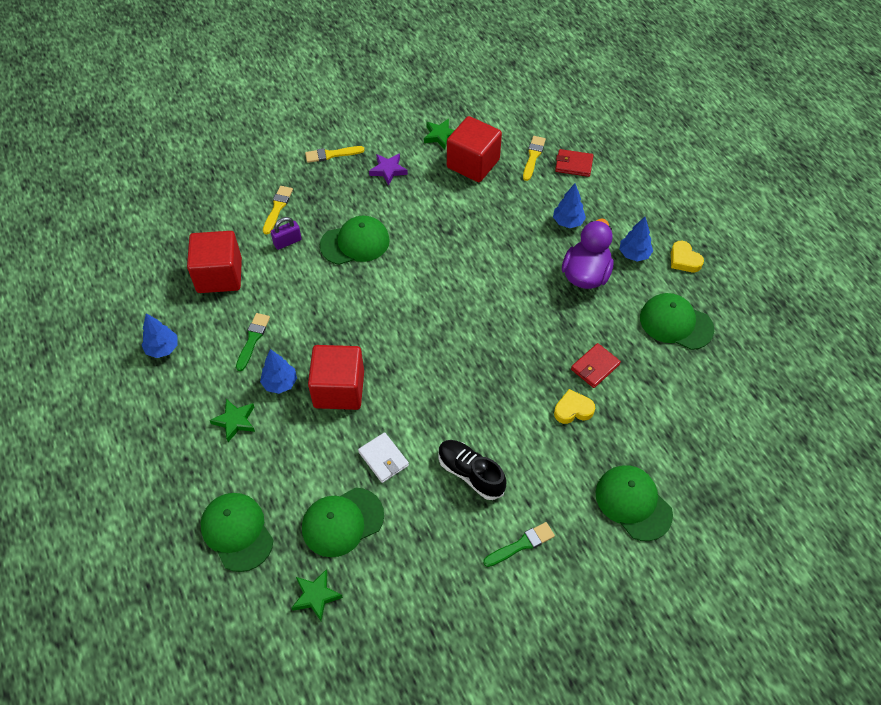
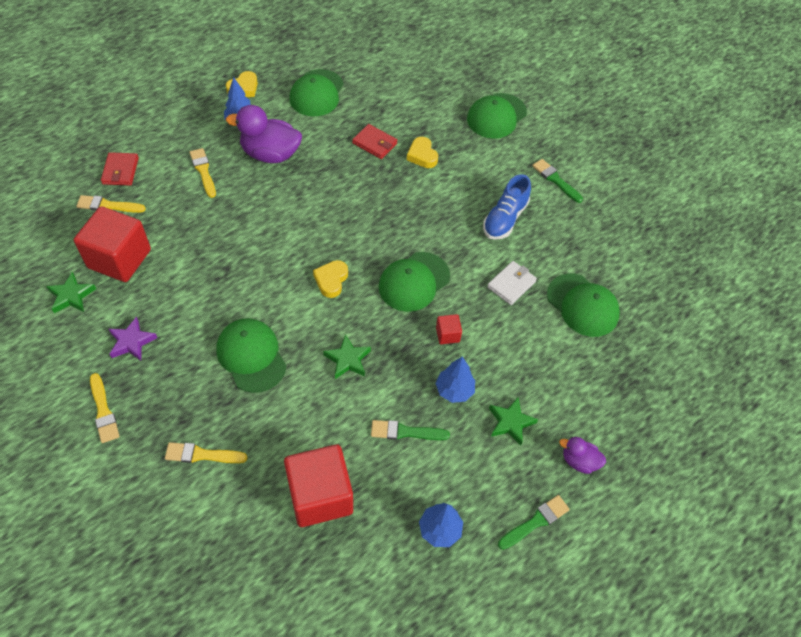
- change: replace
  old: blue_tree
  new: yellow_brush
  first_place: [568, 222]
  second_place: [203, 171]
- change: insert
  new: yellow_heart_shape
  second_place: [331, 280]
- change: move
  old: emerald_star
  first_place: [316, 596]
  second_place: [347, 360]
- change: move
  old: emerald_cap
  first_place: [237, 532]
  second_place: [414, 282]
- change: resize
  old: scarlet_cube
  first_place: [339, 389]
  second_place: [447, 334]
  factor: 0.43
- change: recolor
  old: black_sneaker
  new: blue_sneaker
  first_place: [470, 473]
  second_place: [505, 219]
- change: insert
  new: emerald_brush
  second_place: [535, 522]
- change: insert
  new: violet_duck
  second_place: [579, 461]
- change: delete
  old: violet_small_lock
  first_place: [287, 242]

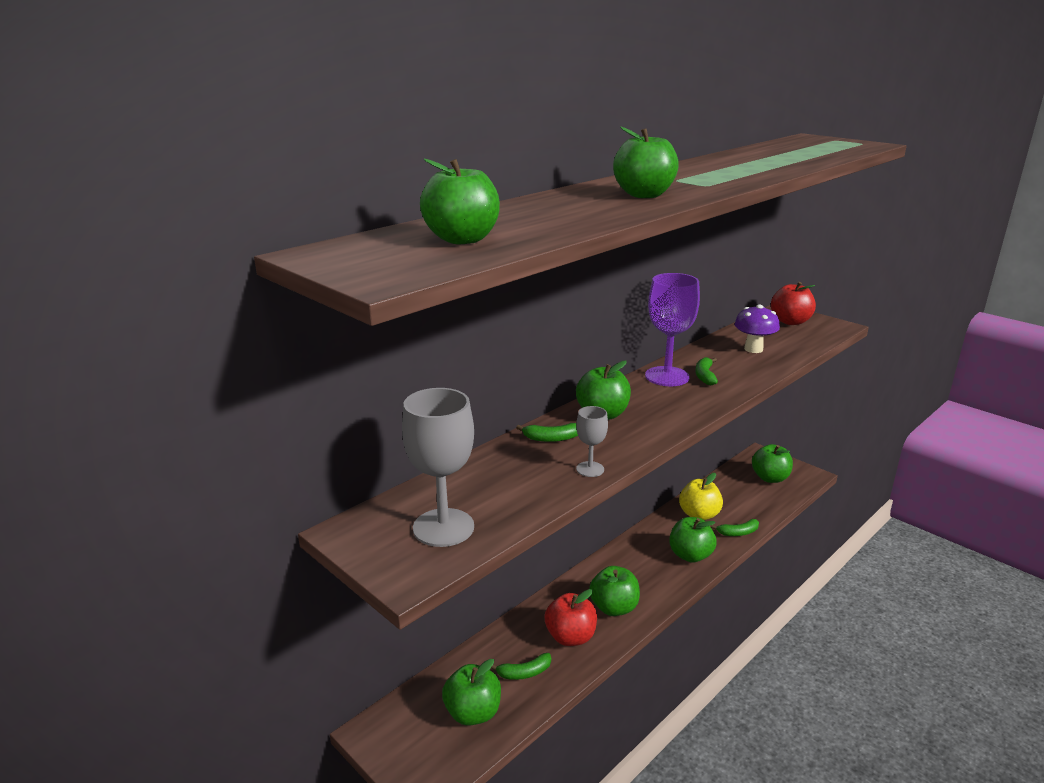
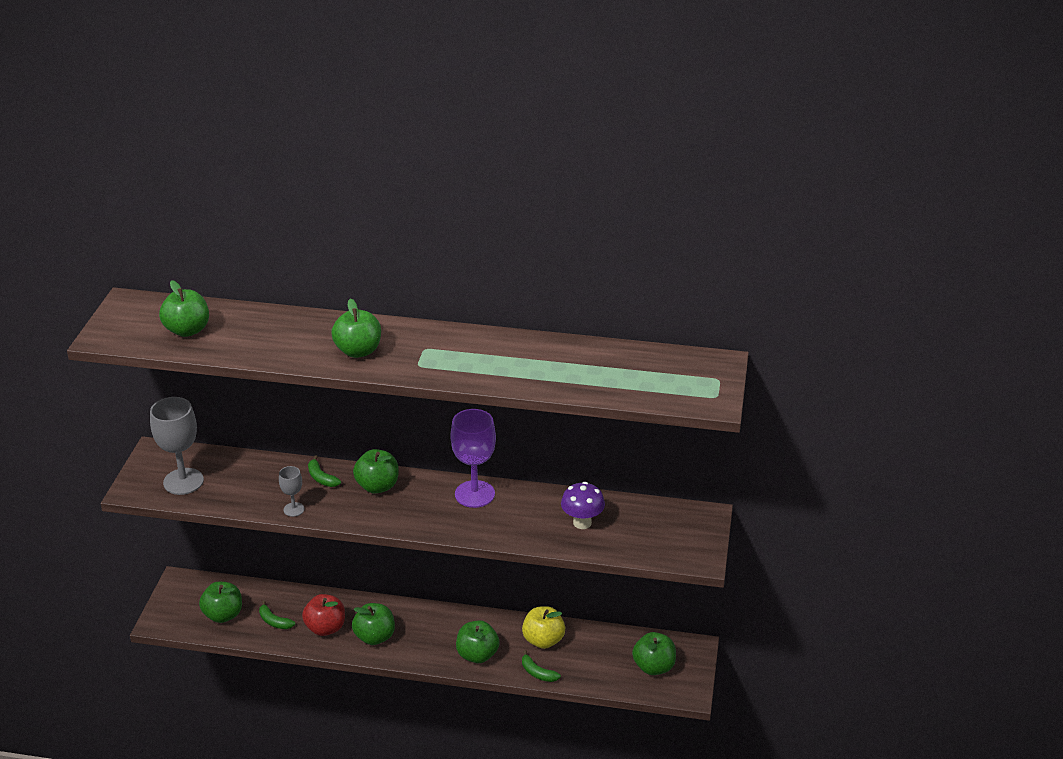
- change: delete
  old: emerald_banana
  first_place: [705, 376]
- change: delete
  old: scarlet_apple
  first_place: [790, 321]

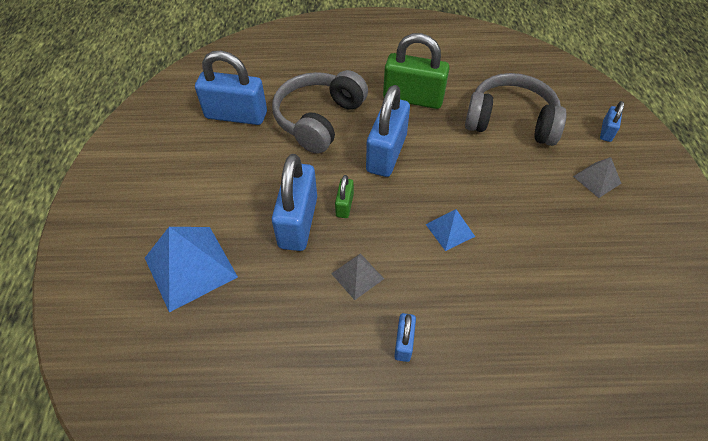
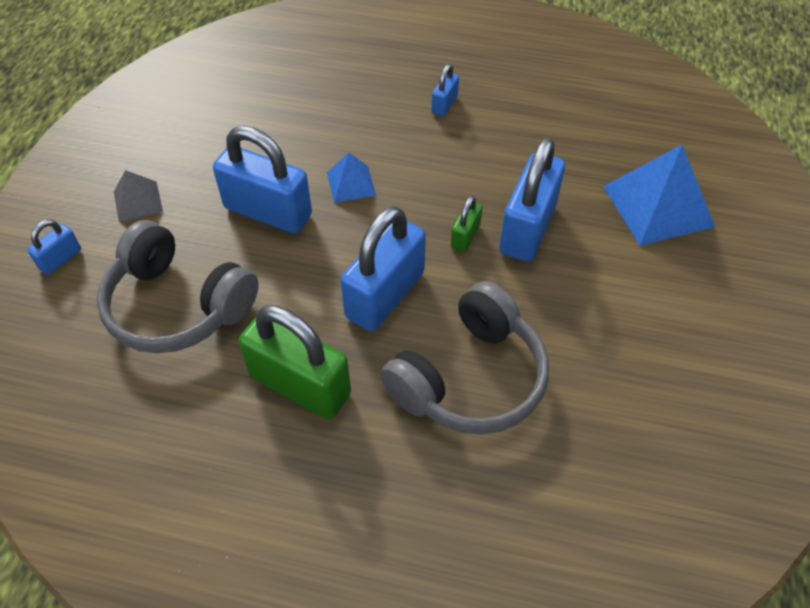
- change: move
  old: blue_small_lock
  first_place: [236, 115]
  second_place: [268, 212]
- change: delete
  old: grey_pyramid
  first_place: [357, 276]

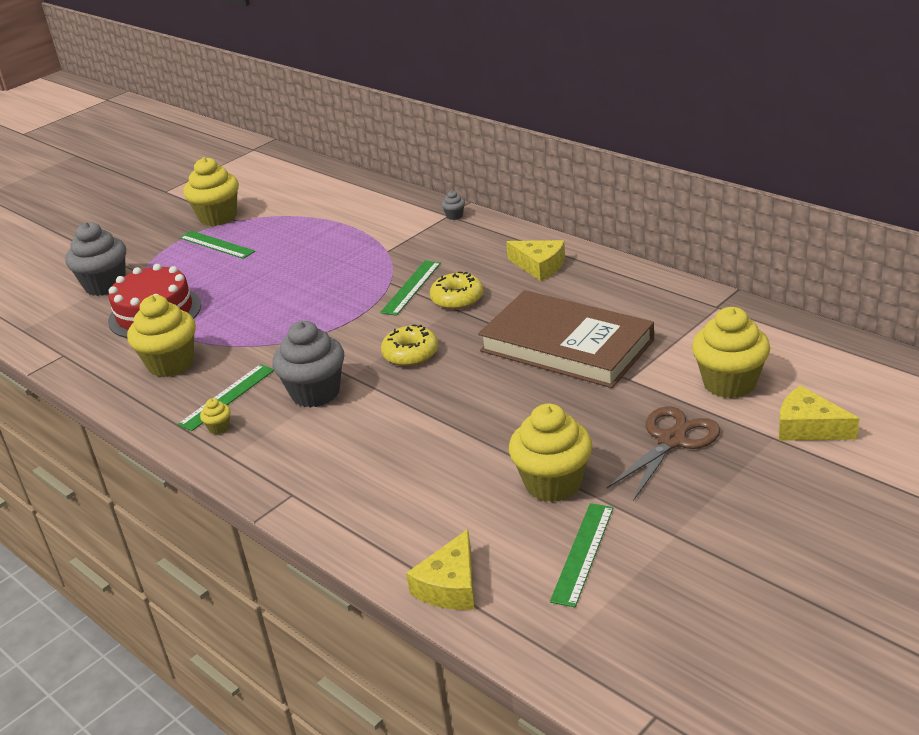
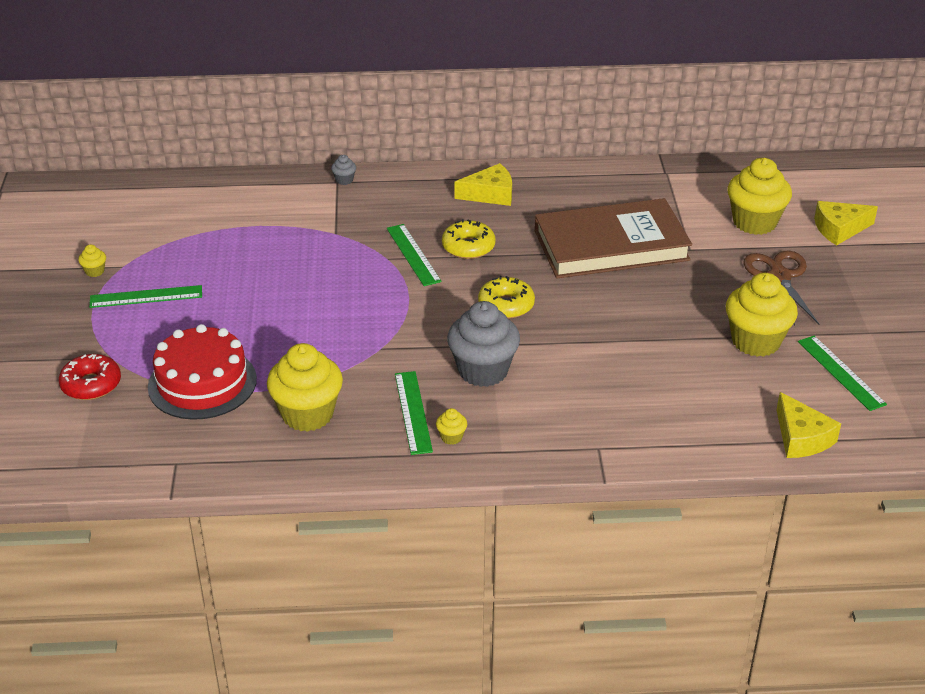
- change: replace
  old: grey_fairy_cake
  new: scarlet_glazed_donut
  first_place: [105, 285]
  second_place: [91, 384]
- change: resize
  old: yellow_fairy_cake
  first_place: [218, 217]
  second_place: [95, 271]
  factor: 0.41

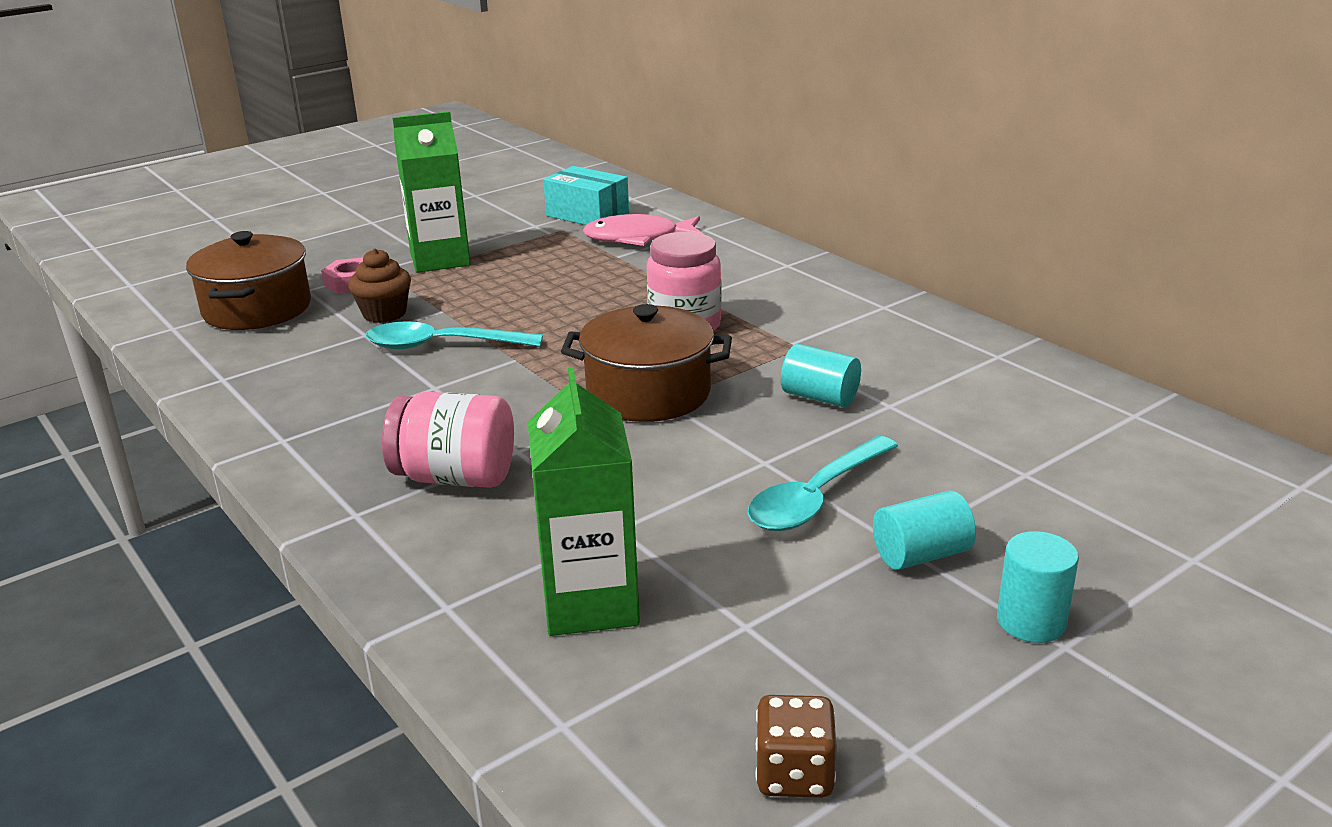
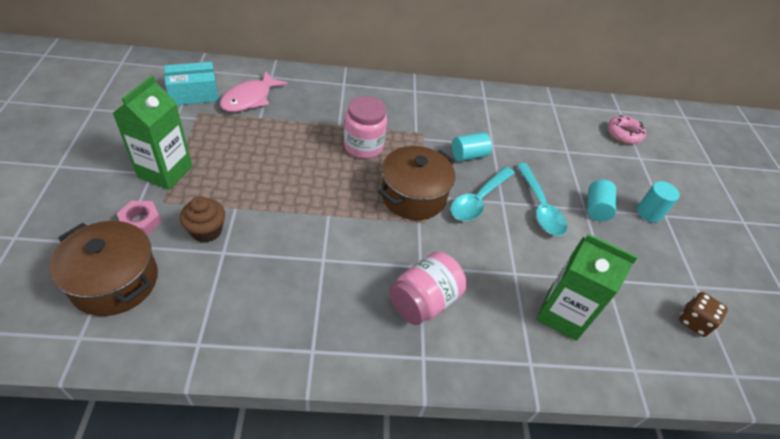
- change: move
  old: turquoise_spoon
  first_place: [441, 346]
  second_place: [478, 200]
- change: insert
  new: pink_glazed_donut
  second_place: [624, 134]

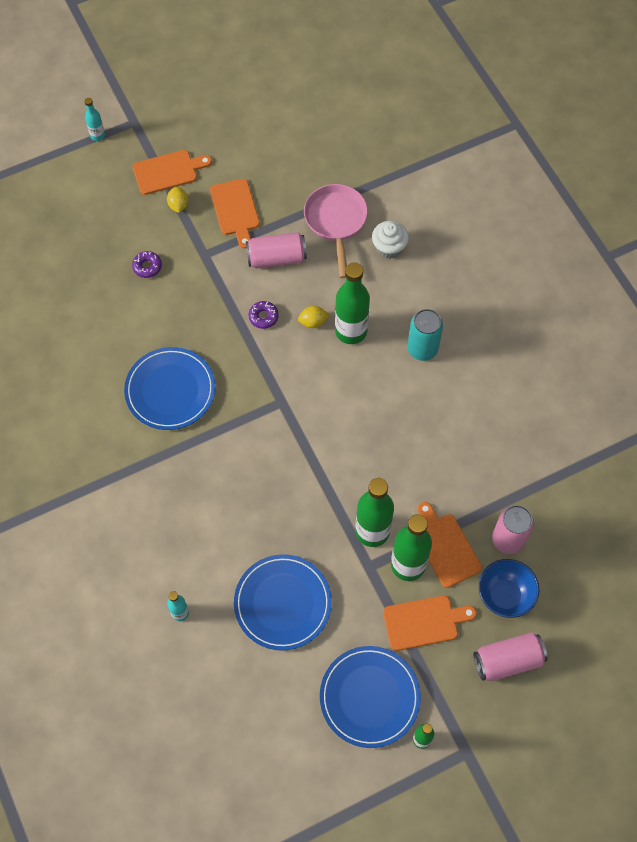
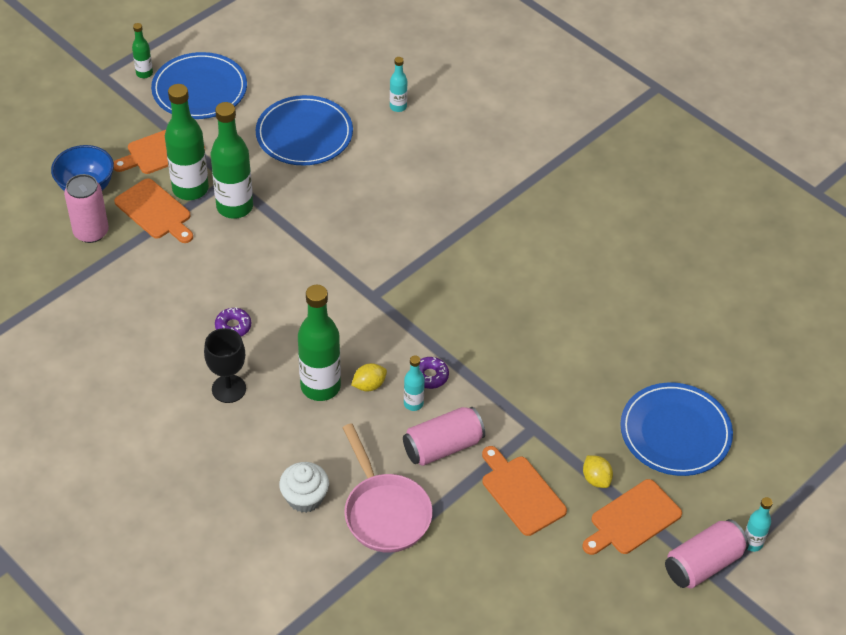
- change: replace
  old: turquoise_can
  new: black_wine_glass
  first_place: [422, 349]
  second_place: [229, 389]
- change: move
  old: violet_glazed_donut
  first_place: [147, 267]
  second_place: [233, 326]
- change: insert
  new: turquoise_bottle
  second_place: [413, 403]
- change: move
  old: blue_flat_dish
  first_place: [170, 390]
  second_place: [675, 432]
- change: move
  old: pink_can
  first_place: [507, 660]
  second_place: [703, 564]

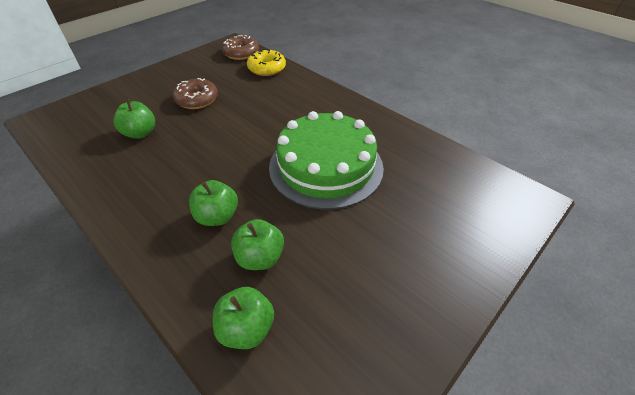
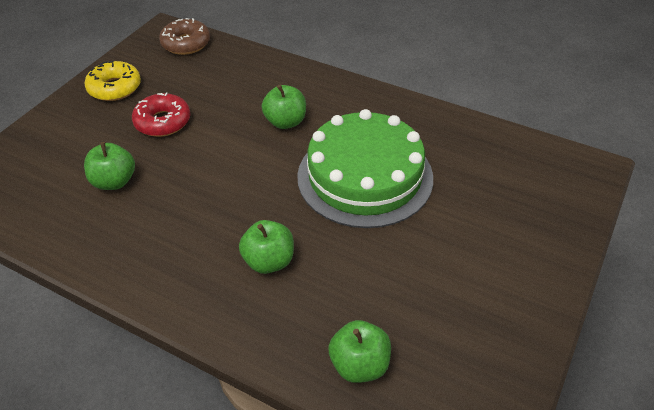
- change: move
  old: yellow_glazed_donut
  first_place: [267, 68]
  second_place: [115, 88]
- change: recolor
  old: dark_brown_glazed_donut
  new: scarlet_glazed_donut
  first_place: [197, 100]
  second_place: [163, 122]
- change: move
  old: emerald_apple
  first_place: [260, 257]
  second_place: [285, 122]

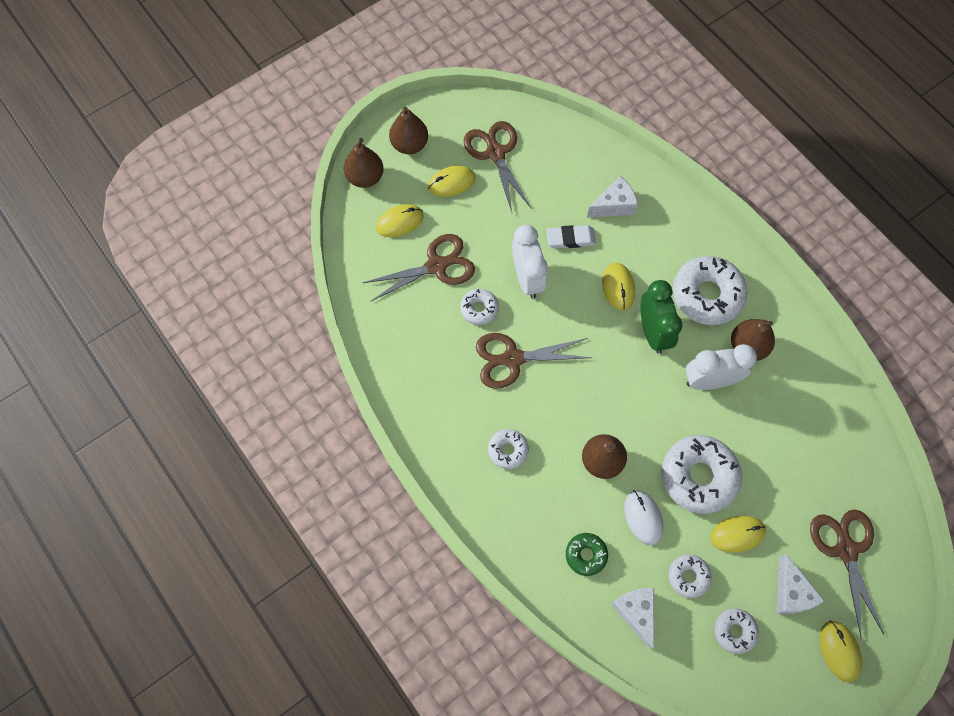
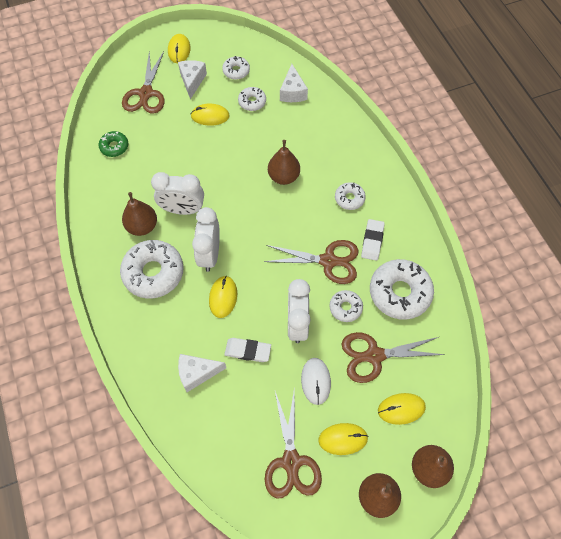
- change: move
  old: emerald_glazed_donut
  first_place: [586, 555]
  second_place: [114, 147]
- change: recolor
  old: emerald_alarm_clock
  new: snow-white_alarm_clock
  first_place: [653, 332]
  second_place: [210, 254]
- change: move
  old: snow-white_PC_mouse
  first_place: [643, 517]
  second_place: [316, 381]
- change: insert
  new: snow-white_eraser
  second_place: [372, 241]
- change: move
  old: snow-white_glazed_donut
  first_place: [698, 476]
  second_place: [399, 293]

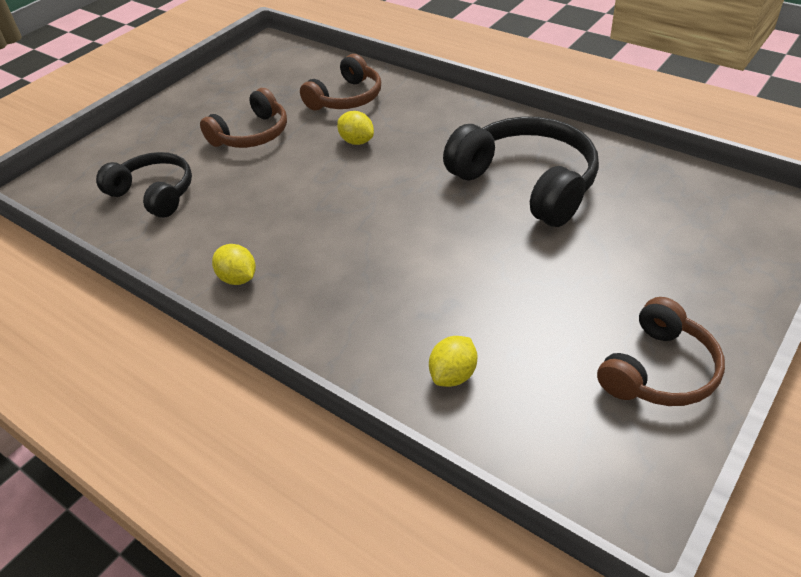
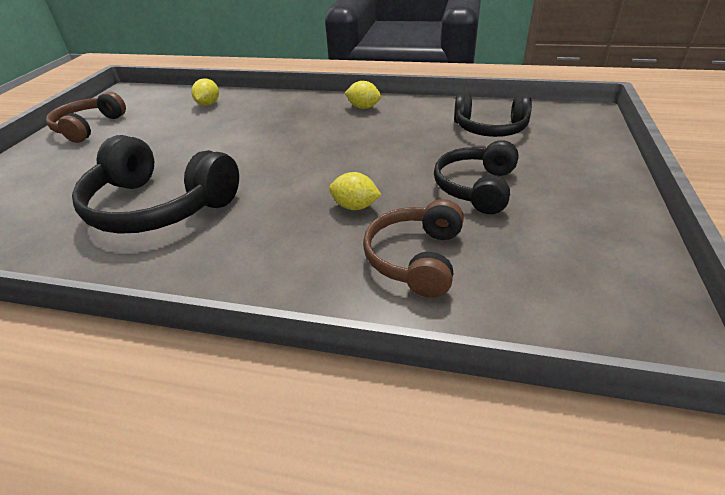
- change: recolor
  old: dark_brown_headset
  new: black_headset
  first_place: [251, 134]
  second_place: [476, 187]

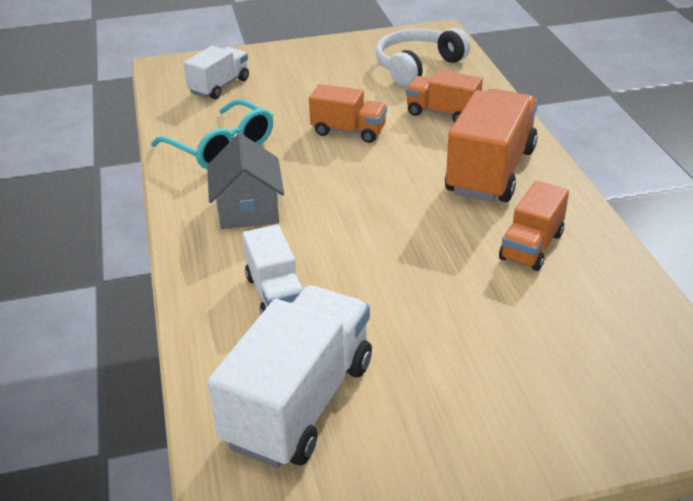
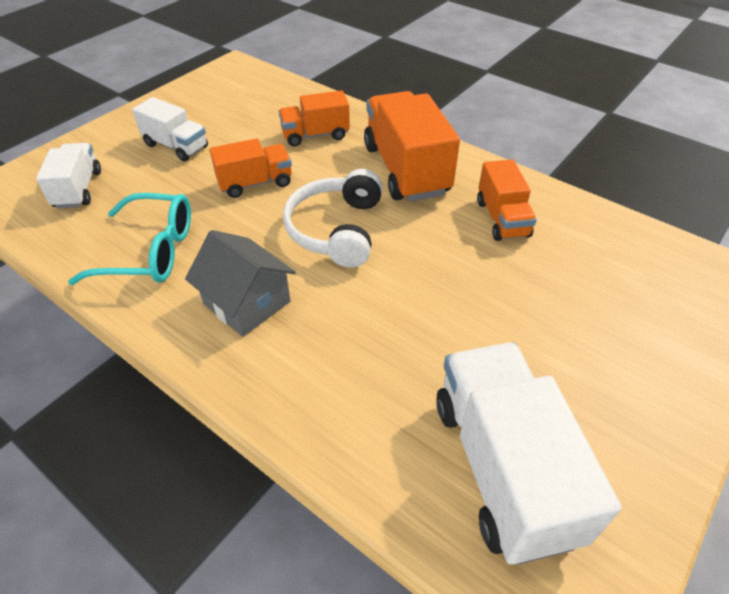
- change: move
  old: snow-white_toy_truck
  first_place: [276, 294]
  second_place: [176, 146]
- change: move
  old: snow-white_headset
  first_place: [417, 66]
  second_place: [336, 229]

